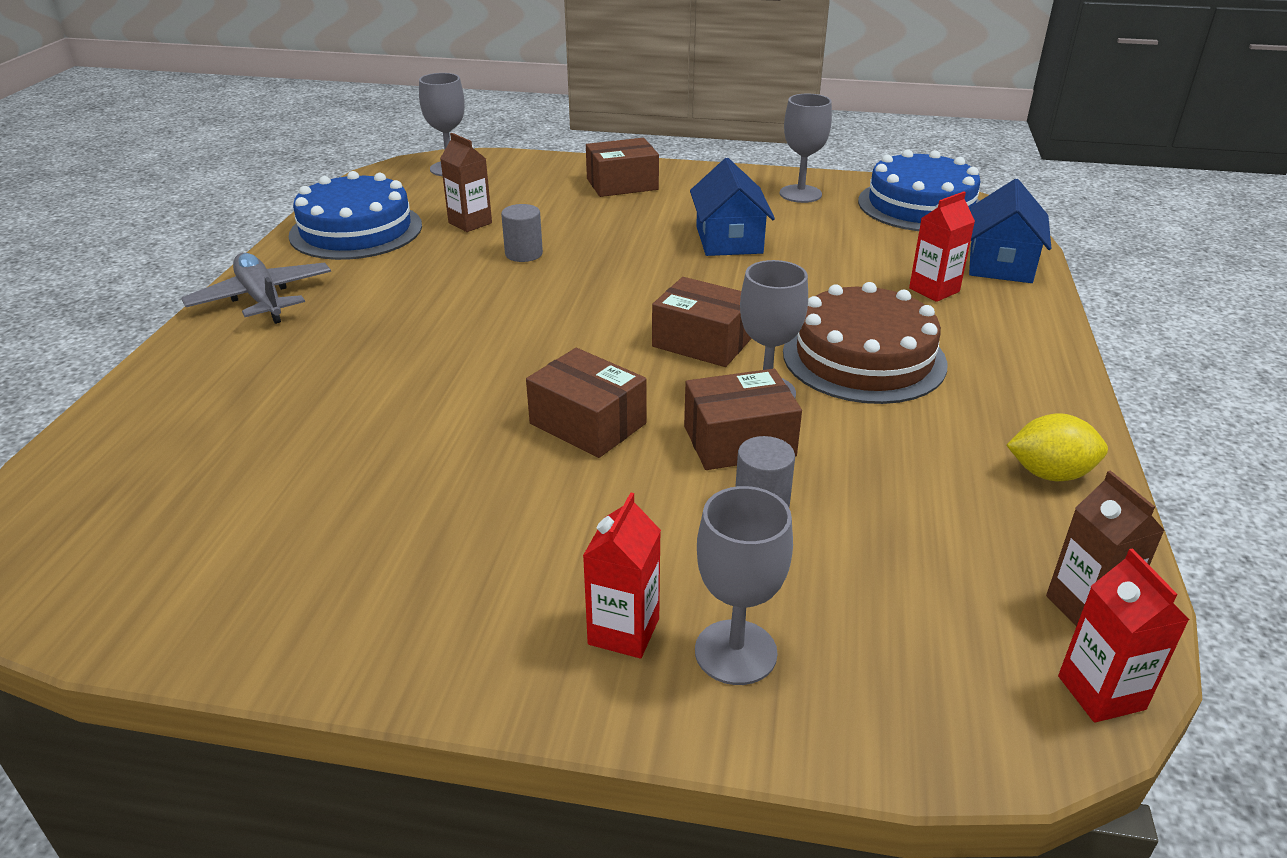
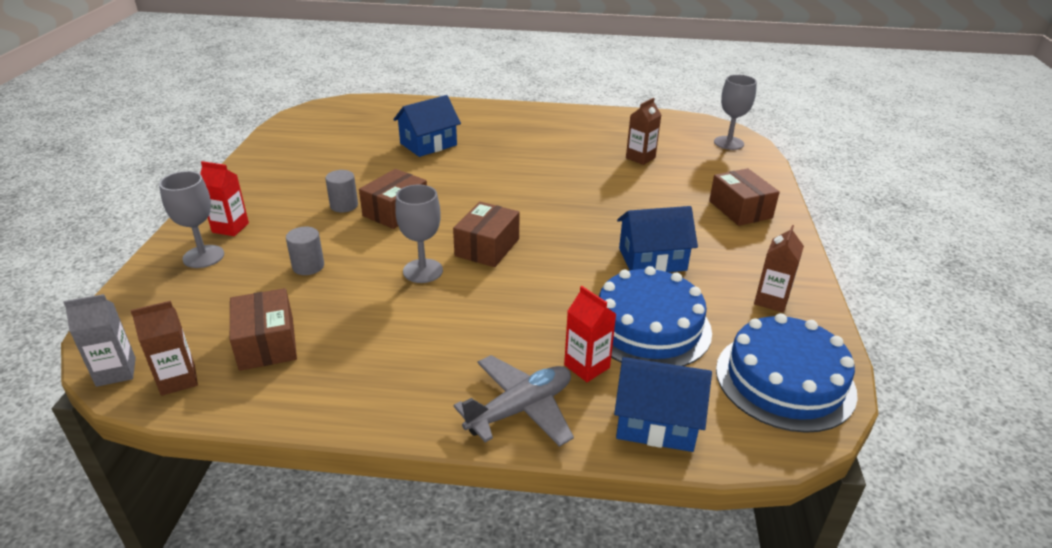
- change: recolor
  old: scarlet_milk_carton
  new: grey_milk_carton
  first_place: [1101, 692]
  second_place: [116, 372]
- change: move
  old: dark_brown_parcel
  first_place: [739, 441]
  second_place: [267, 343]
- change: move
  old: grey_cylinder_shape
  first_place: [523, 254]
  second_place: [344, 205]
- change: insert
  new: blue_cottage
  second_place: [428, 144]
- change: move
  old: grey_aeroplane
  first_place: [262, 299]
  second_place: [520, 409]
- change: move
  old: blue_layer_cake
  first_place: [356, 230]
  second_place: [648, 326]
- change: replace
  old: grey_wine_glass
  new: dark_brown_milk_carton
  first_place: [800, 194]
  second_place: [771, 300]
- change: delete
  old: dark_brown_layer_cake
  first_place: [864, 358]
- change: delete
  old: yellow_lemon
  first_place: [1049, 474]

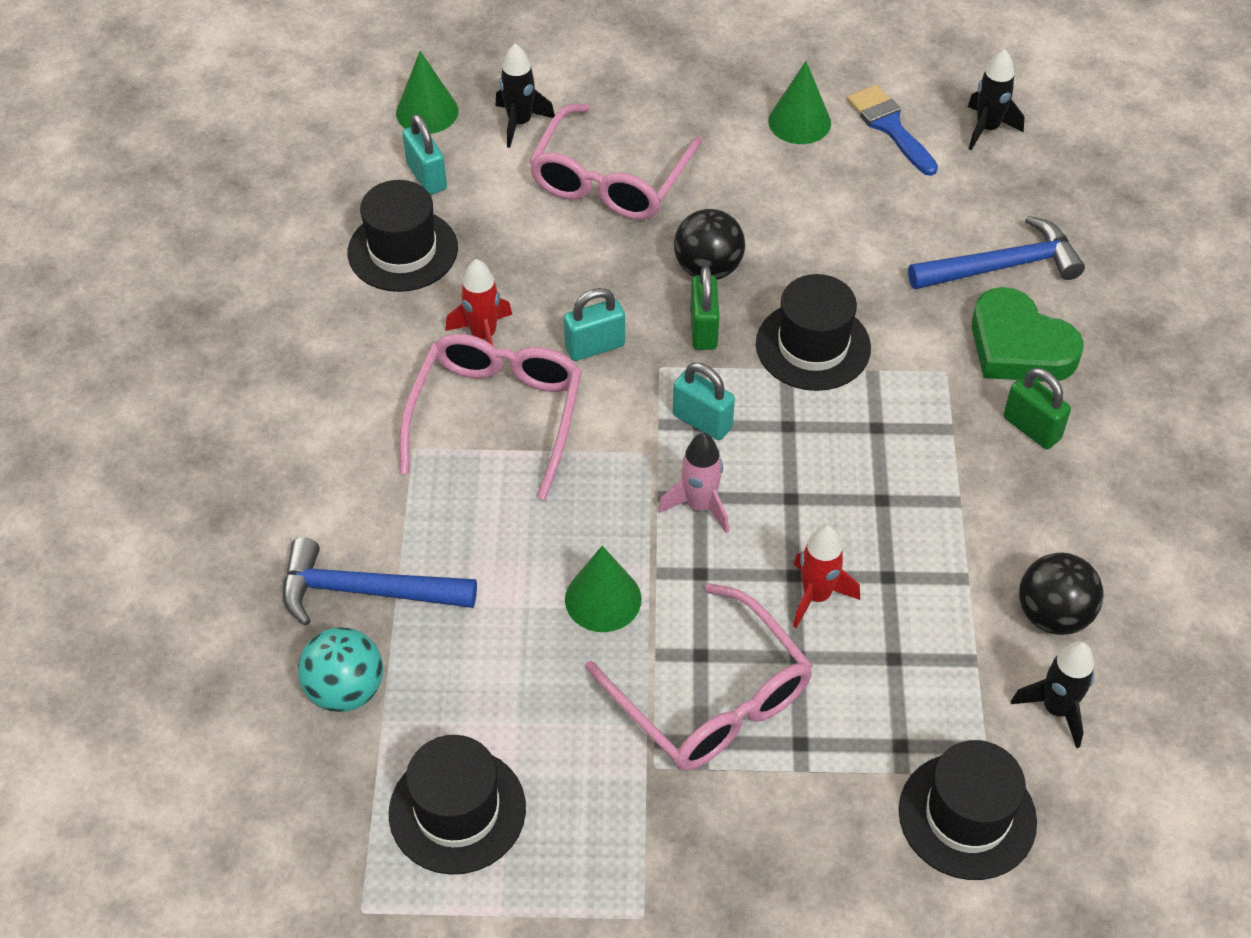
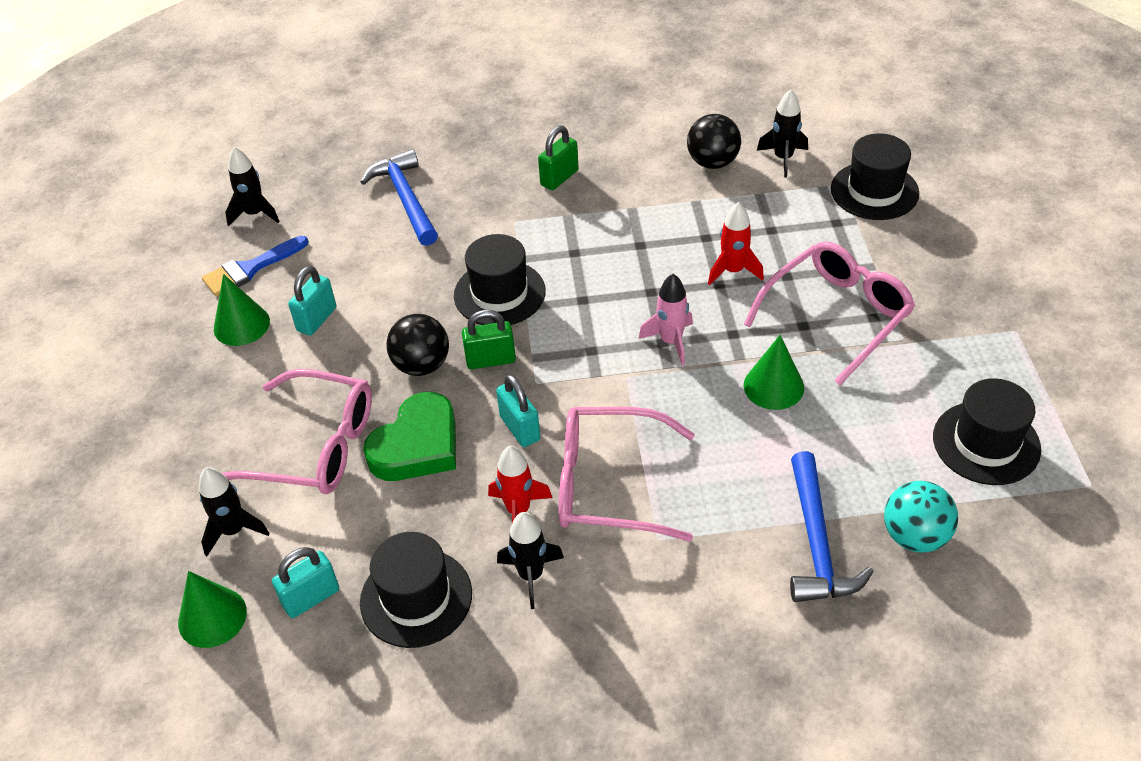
- change: move
  old: turquoise_small_lock
  first_place: [702, 421]
  second_place: [317, 319]
- change: move
  old: emerald_heart_shape
  first_place: [1019, 346]
  second_place: [417, 445]
- change: insert
  new: black_spaceship
  second_place: [531, 575]

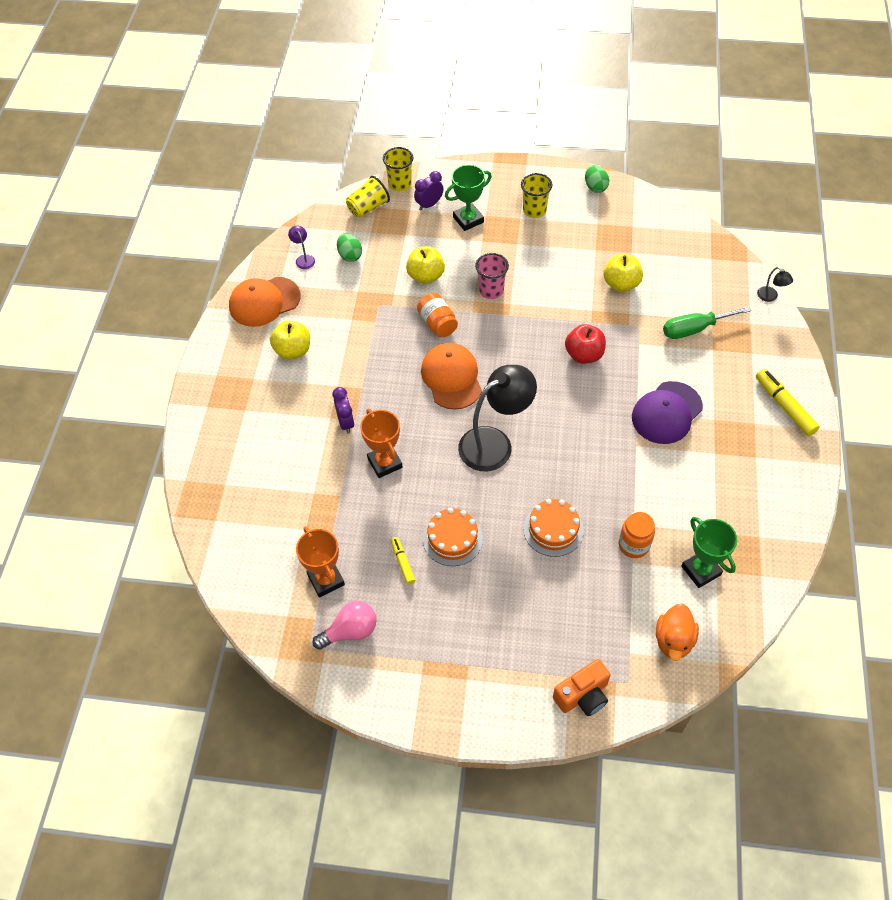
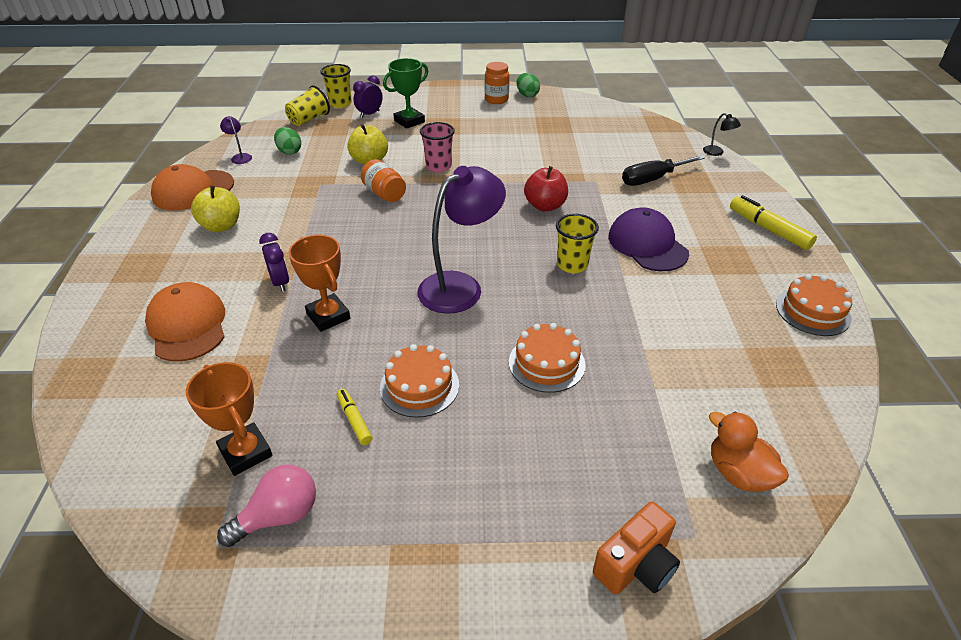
- change: move
  old: orange-coloured_cap
  first_place: [451, 377]
  second_place: [187, 325]
- change: recolor
  old: black_reading_lamp
  new: violet_reading_lamp
  first_place: [495, 443]
  second_place: [460, 286]
- change: move
  old: orange-coloured_preserve_jar
  first_place: [633, 545]
  second_place: [496, 100]
- change: move
  old: yellow_beaker
  first_place: [534, 210]
  second_place: [572, 265]
- change: rotate
  old: violet_cap
  first_place: [666, 413]
  second_place: [647, 244]
  degrees: 120
- change: recolor
  old: emerald_flat_screwdriver
  new: black_flat_screwdriver
  first_place: [694, 329]
  second_place: [652, 179]
- change: rotate
  old: orange-coloured_duck
  first_place: [673, 640]
  second_place: [738, 473]
  degrees: 135
- change: insert
  new: orange-coloured_layer_cake
  second_place: [812, 311]
- change: delete
  old: yellow_apple
  first_place: [621, 284]
- change: delete
  old: emerald_prize_cup
  first_place: [701, 570]

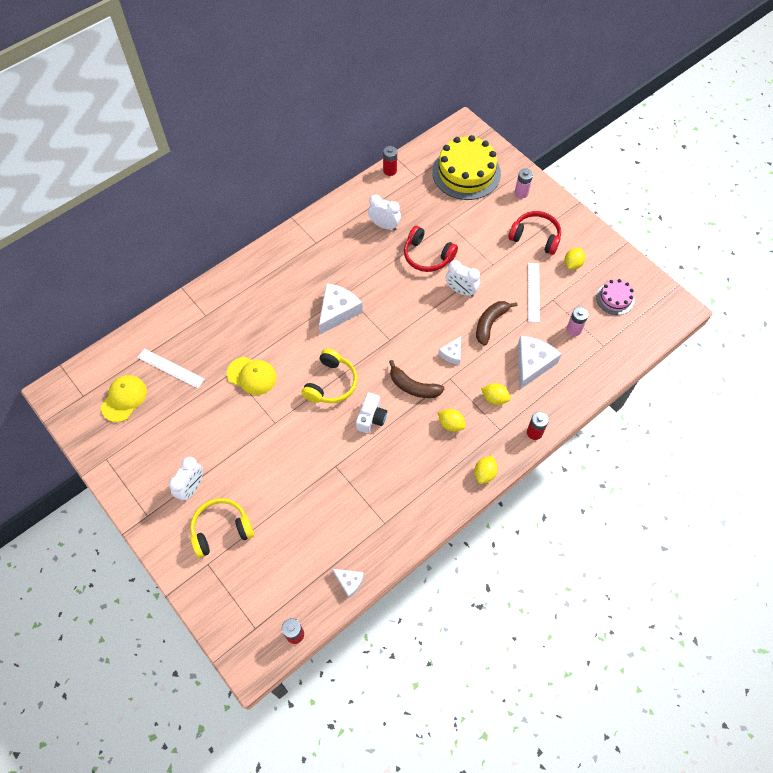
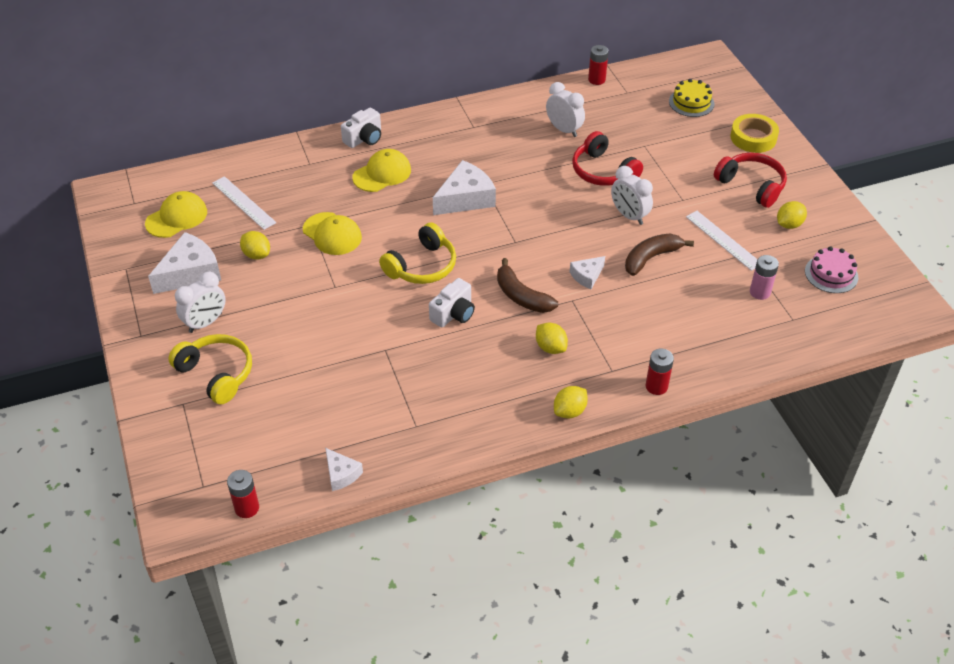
- change: move
  old: snow-white_piece_of_cheese
  first_place: [532, 364]
  second_place: [190, 273]
- change: rotate
  old: yellow_headset
  first_place: [221, 529]
  second_place: [217, 374]
  degrees: 45
- change: move
  old: yellow_lemon
  first_place: [494, 398]
  second_place: [256, 255]
- change: insert
  new: snow-white_photo_camera
  second_place: [364, 138]
- change: insert
  new: yellow_cap
  second_place: [382, 174]
- change: resize
  old: yellow_layer_cake
  first_place: [466, 173]
  second_place: [691, 102]
  factor: 0.51
- change: rotate
  old: snow-white_ruler
  first_place: [533, 292]
  second_place: [723, 240]
  degrees: -60
- change: replace
  old: pink_AA_battery
  new: yellow_tape
  first_place: [521, 193]
  second_place: [753, 138]

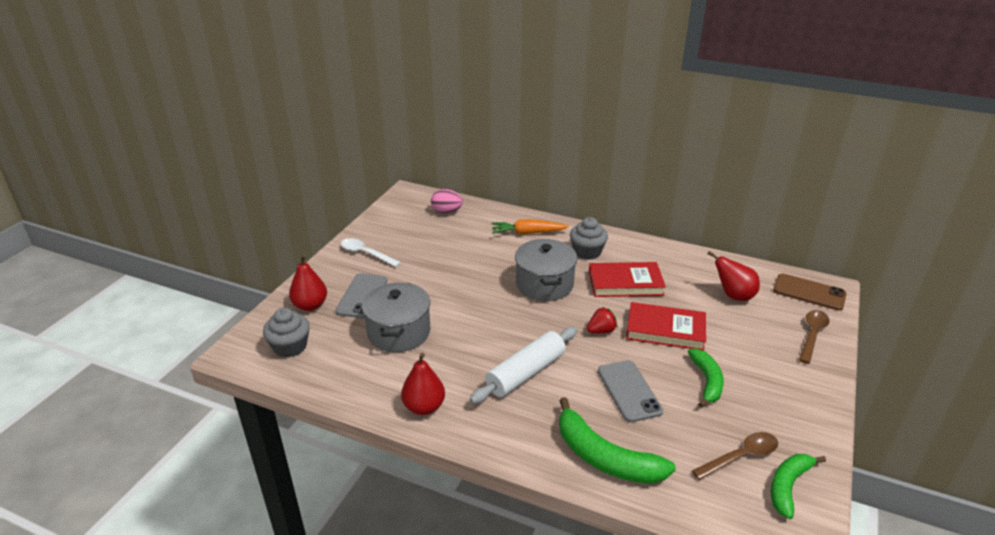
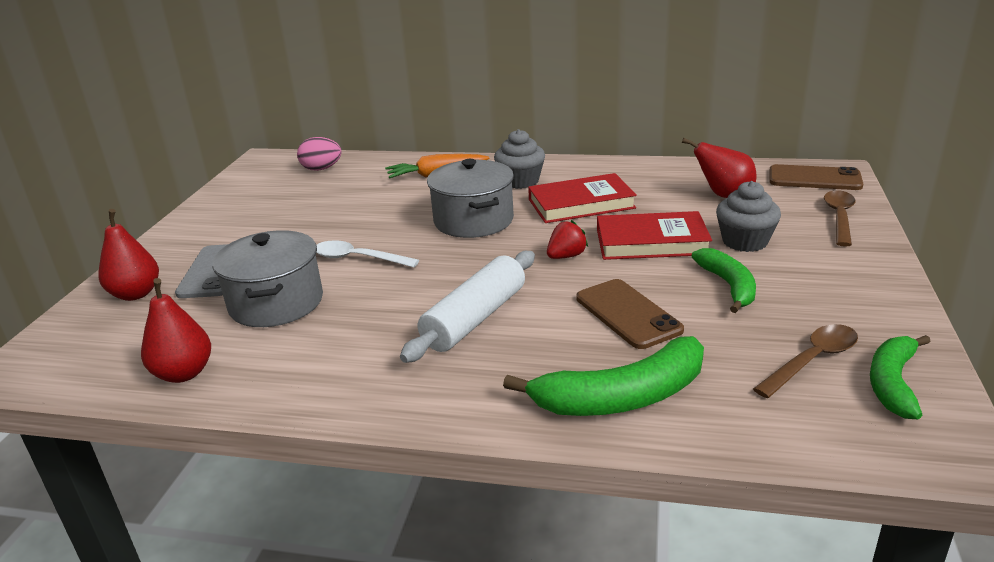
- change: move
  old: scarlet_pear_fruit
  first_place: [424, 407]
  second_place: [184, 373]
- change: move
  old: snow-white_spoon
  first_place: [366, 253]
  second_place: [357, 258]
- change: rotate
  old: emerald_banana
  first_place: [604, 457]
  second_place: [621, 397]
  degrees: -45
- change: recolor
  old: grey_smartphone
  new: dark_brown_smartphone
  first_place: [629, 391]
  second_place: [627, 314]
- change: move
  old: grey_fairy_cake
  first_place: [290, 347]
  second_place: [745, 241]

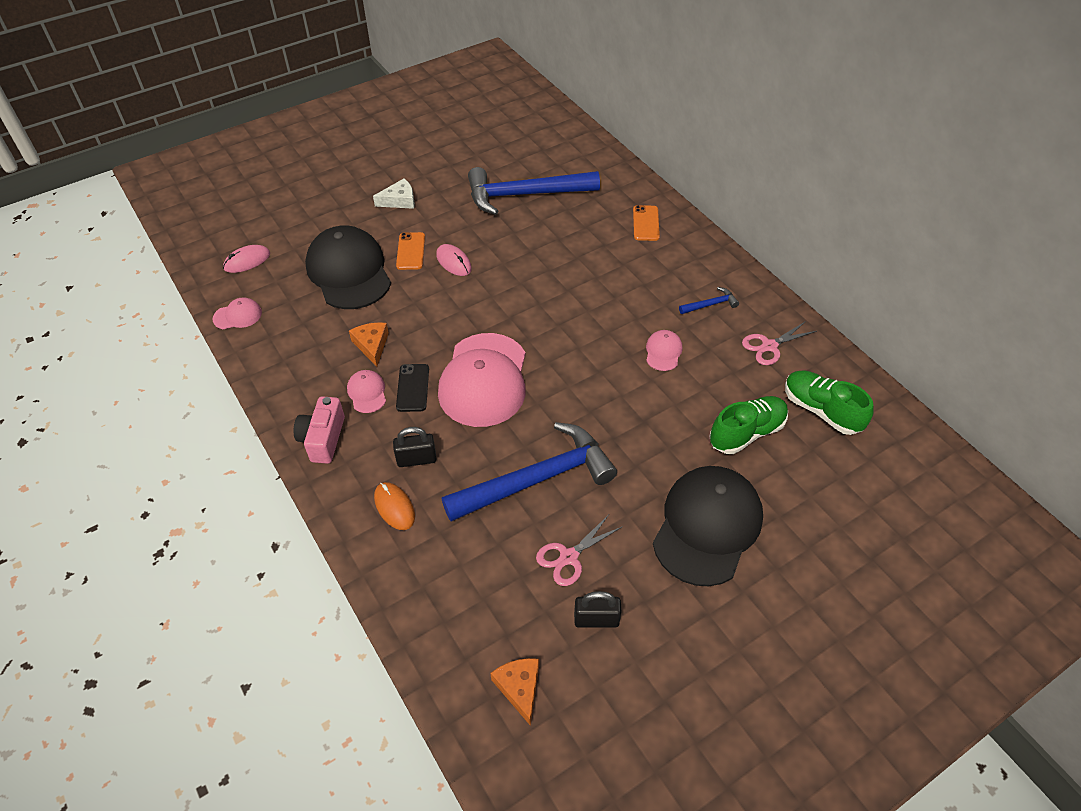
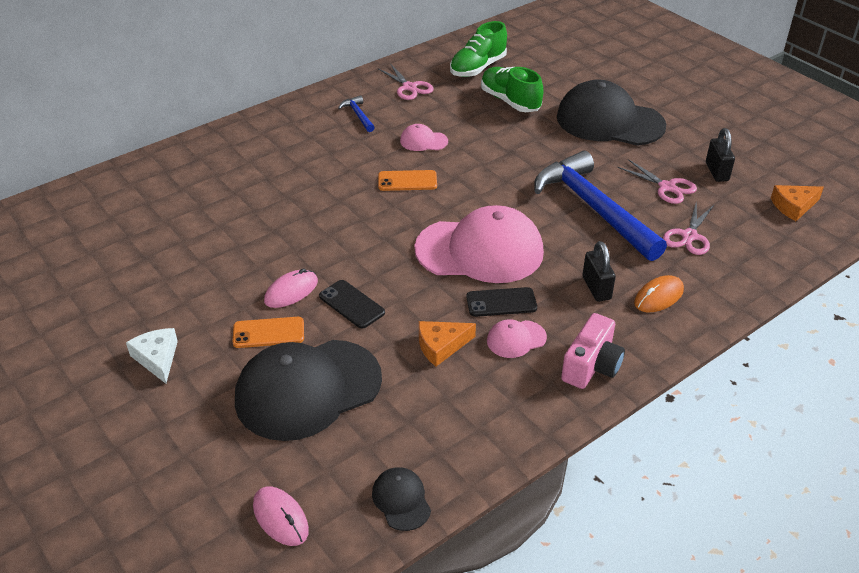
- change: insert
  new: black_smartphone
  second_place: [352, 304]
- change: recolor
  old: pink_cap
  new: black_cap
  first_place: [238, 316]
  second_place: [401, 500]
- change: move
  old: orange-coloured_smartphone
  first_place: [646, 223]
  second_place: [407, 181]
- change: rotate
  old: pink_photo_camera
  first_place: [323, 439]
  second_place: [591, 366]
  degrees: -60
- change: insert
  new: pink_shears
  second_place: [689, 236]
- change: delete
  old: blue_carpenter's_hammer
  first_place: [524, 195]

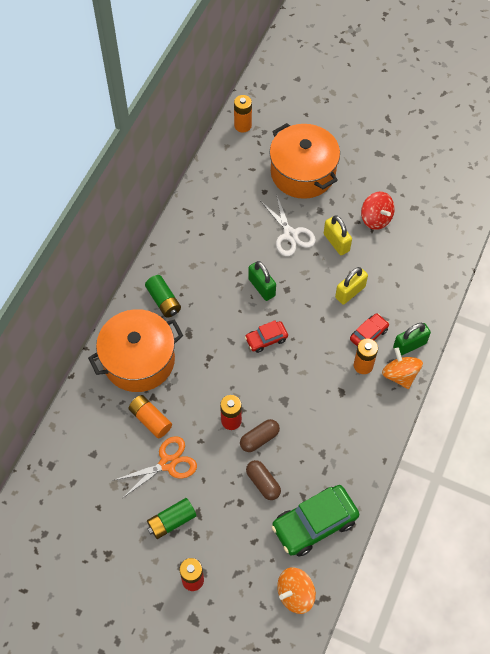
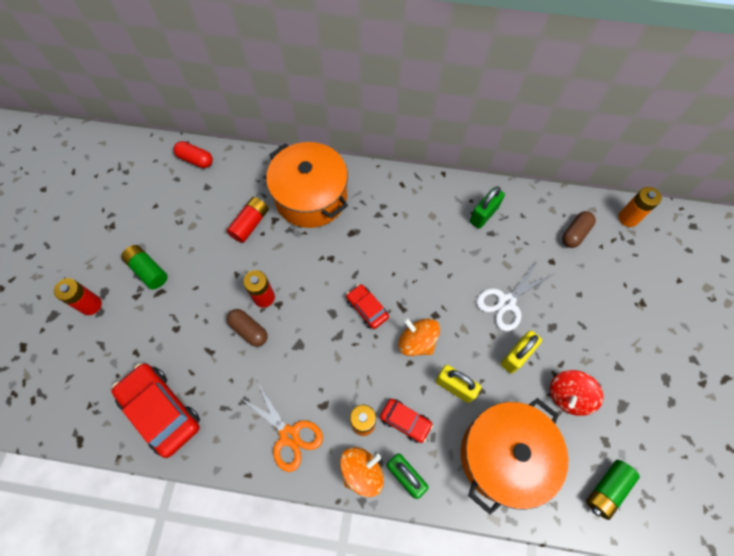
- change: recolor
  old: emerald_toy_car
  new: scarlet_toy_car
  first_place: [314, 524]
  second_place: [161, 411]
- change: insert
  new: scarlet_capsule
  second_place: [195, 160]
- change: recolor
  old: orange-coloured_AA_battery
  new: scarlet_AA_battery
  first_place: [150, 420]
  second_place: [250, 224]
- change: move
  old: orange-coloured_shears
  first_place: [168, 463]
  second_place: [289, 435]
- change: move
  old: orange-coloured_toy_top
  first_place: [295, 594]
  second_place: [417, 342]
- change: move
  old: orange-coloured_pot
  first_place: [303, 172]
  second_place: [504, 456]
- change: move
  old: emerald_small_lock
  first_place: [261, 287]
  second_place: [483, 215]
- change: move
  old: dark_brown_capsule
  first_place: [263, 483]
  second_place: [575, 233]
- change: move
  old: emerald_AA_battery
  first_place: [163, 301]
  second_place: [606, 489]

